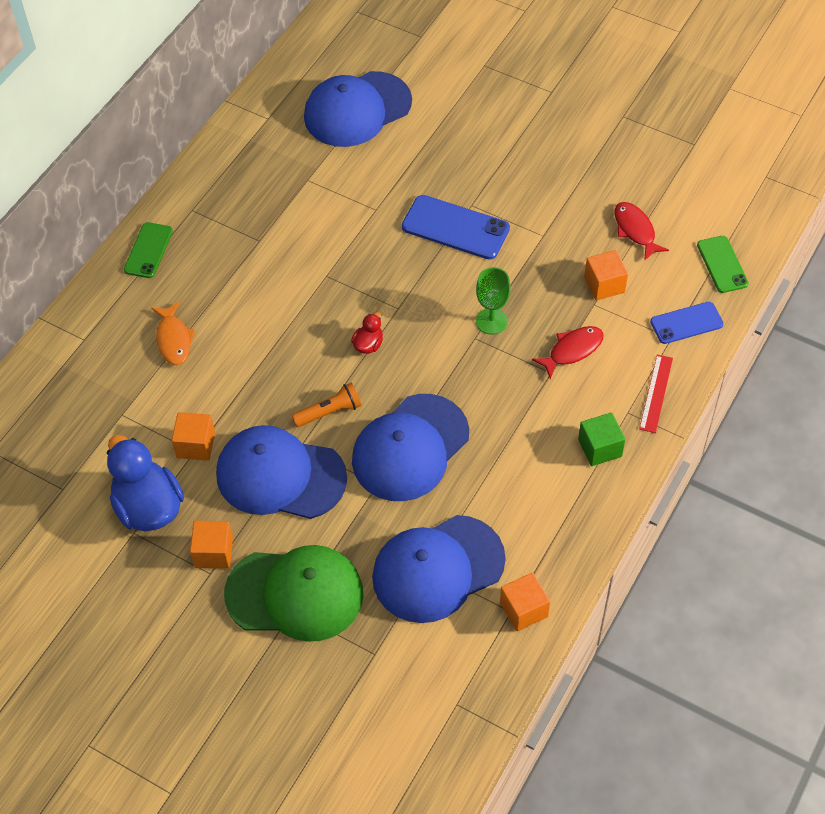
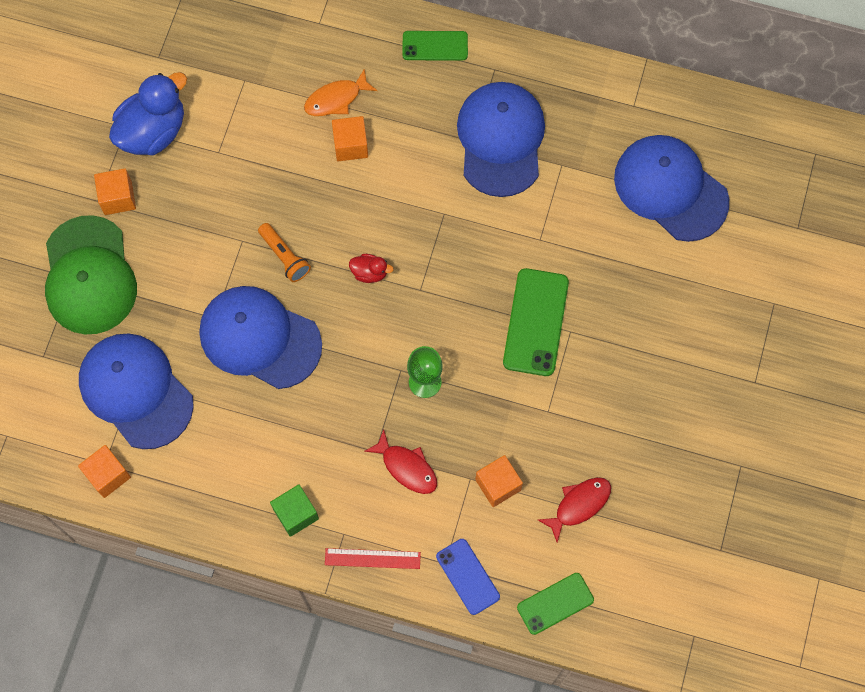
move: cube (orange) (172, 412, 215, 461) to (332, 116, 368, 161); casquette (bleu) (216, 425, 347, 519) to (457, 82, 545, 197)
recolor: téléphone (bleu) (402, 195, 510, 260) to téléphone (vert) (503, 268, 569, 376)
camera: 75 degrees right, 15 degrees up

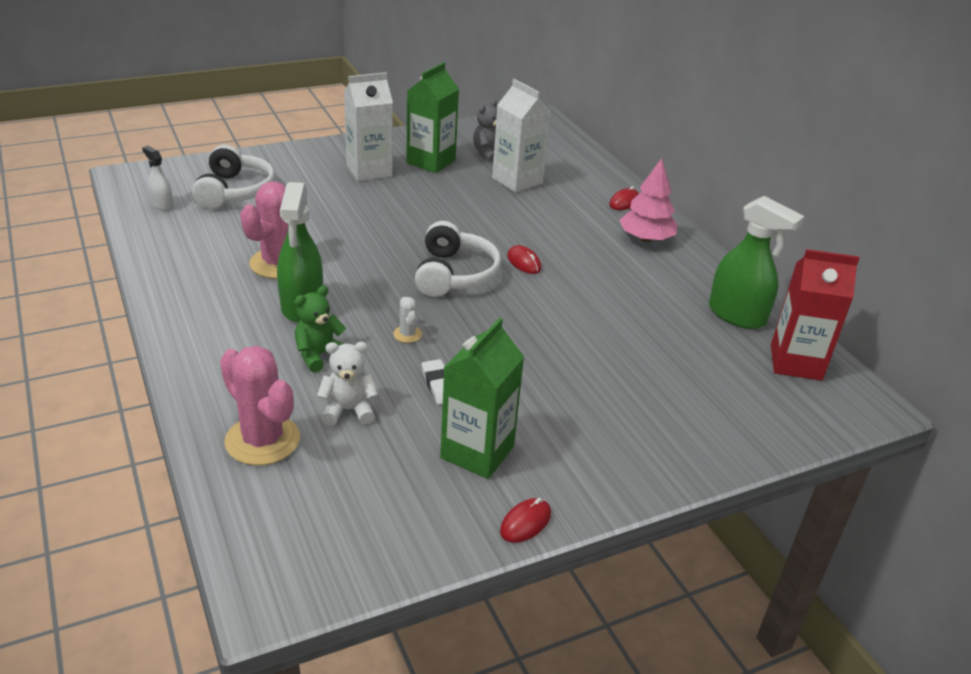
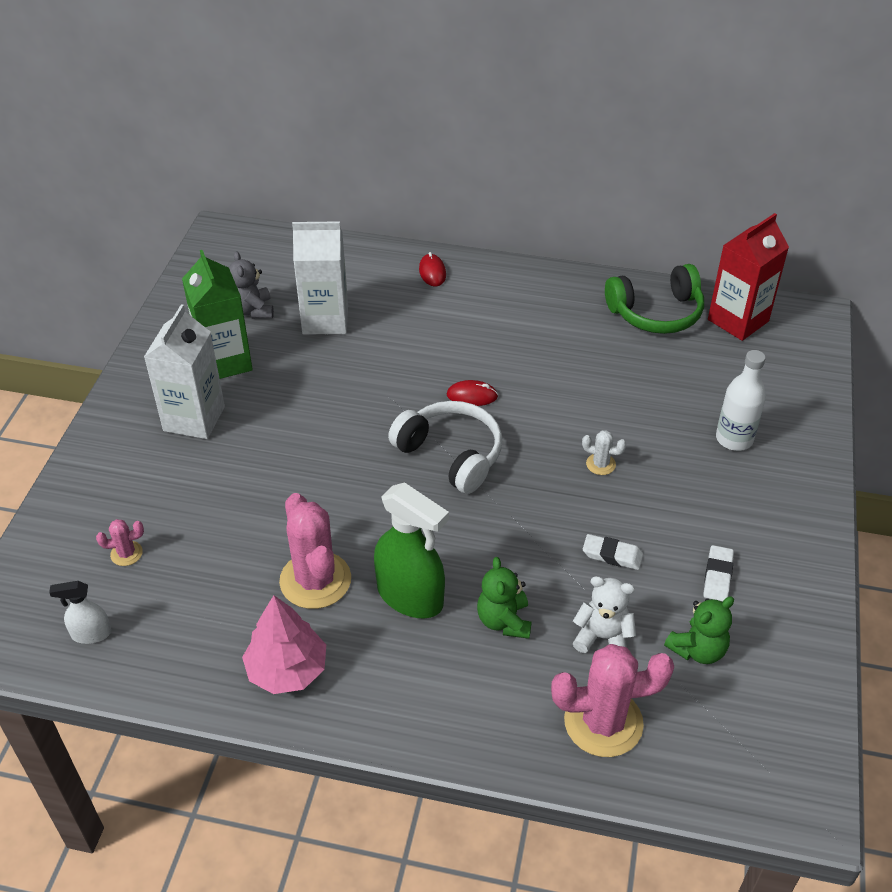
delete: souris (rouge) (500, 498, 551, 543)
insert: ours en peluche (vert) (664, 596, 734, 664); bouteille (blanc) (716, 350, 766, 451)
move: cactus (blanc) (393, 297, 422, 343) to (582, 430, 626, 475); arbre (rose) (620, 158, 678, 242) to (242, 595, 326, 694)
replace: casque audio (blanc) (192, 145, 275, 209) to cactus (rose) (96, 519, 144, 566); brique de lait (vert) (440, 318, 524, 479) to gomme (blanc) (703, 545, 734, 601); vaporisateur (vert) (709, 196, 804, 329) to casque audio (vert) (605, 264, 704, 334)
rotate: ours en peluche (blanc) (317, 342, 378, 426) = (573, 576, 636, 653) 75 degrees clockwise
camera: 50 degrees left, 10 degrees up

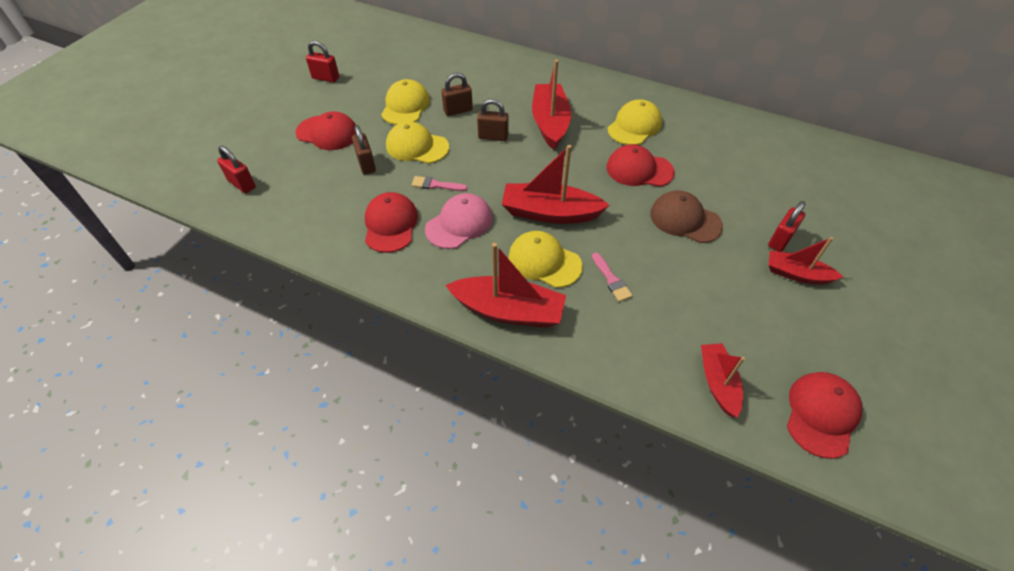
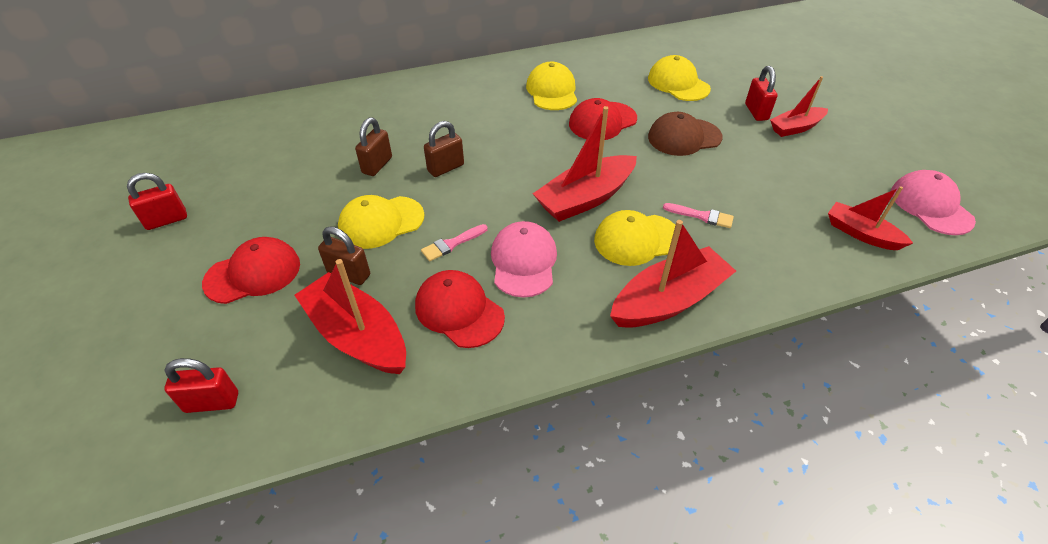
move: casquette (jaune) (381, 79, 430, 125) to (648, 55, 711, 101); bateau (rouge) (532, 60, 571, 150) to (294, 259, 406, 374)
recolor: casquette (rouge) (787, 372, 862, 459) to casquette (rose) (891, 170, 976, 235)
camera: 45 degrees left, 5 degrees down

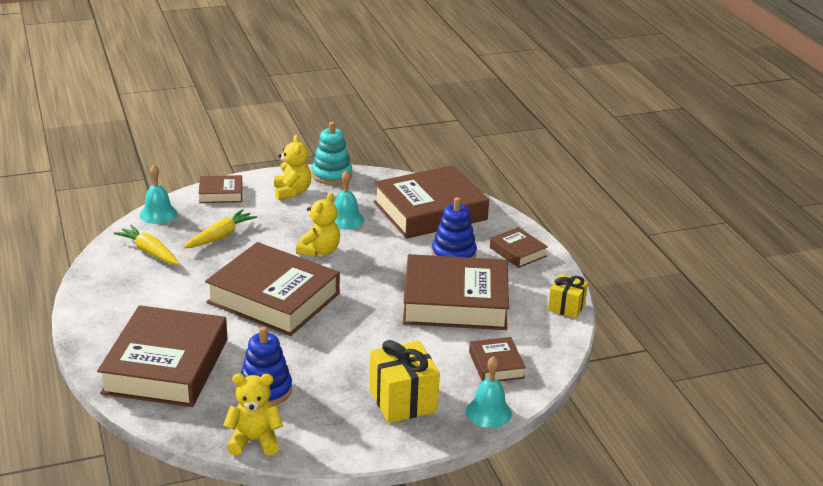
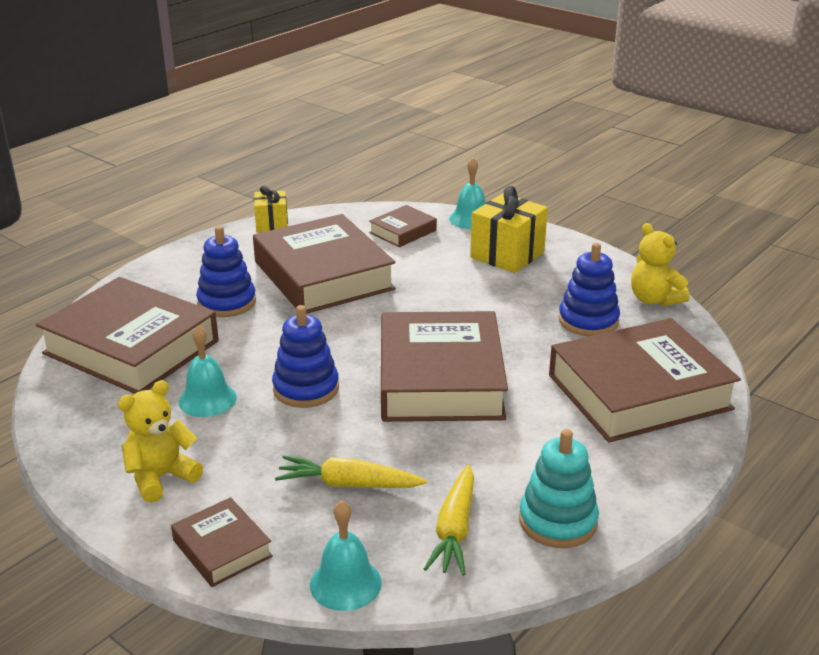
delete: livre (marron) (490, 227, 548, 268)
move: jouet à empiler (turquoise) (312, 122, 352, 185) to (519, 429, 599, 548)
replace: ours en peluche (jaune) (296, 193, 340, 257) to jouet à empiler (bleu) (272, 305, 339, 408)
camera: 120 degrees left, 0 degrees up

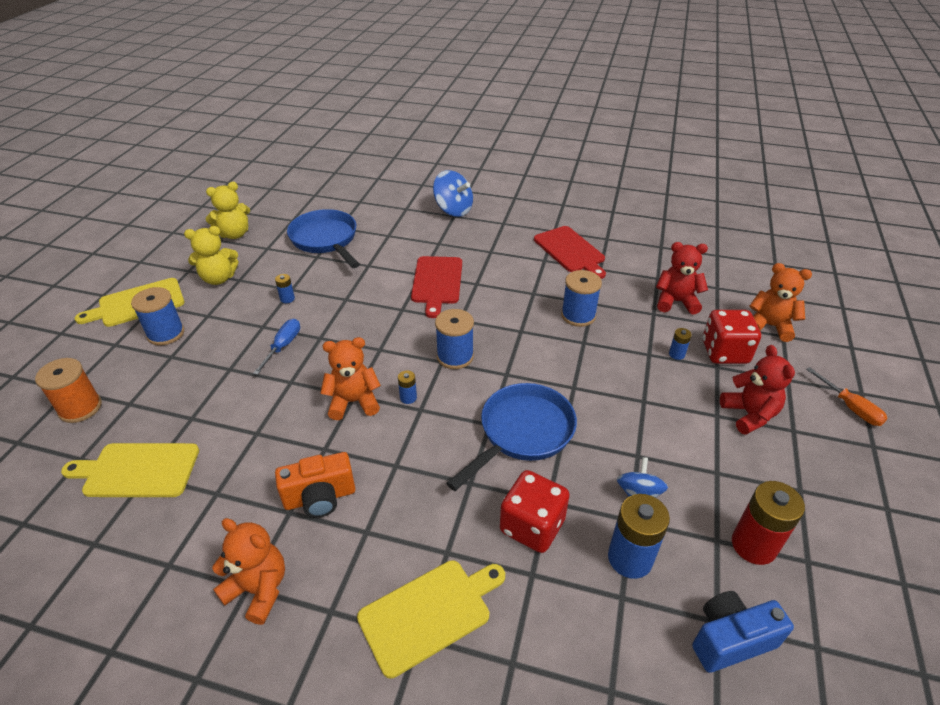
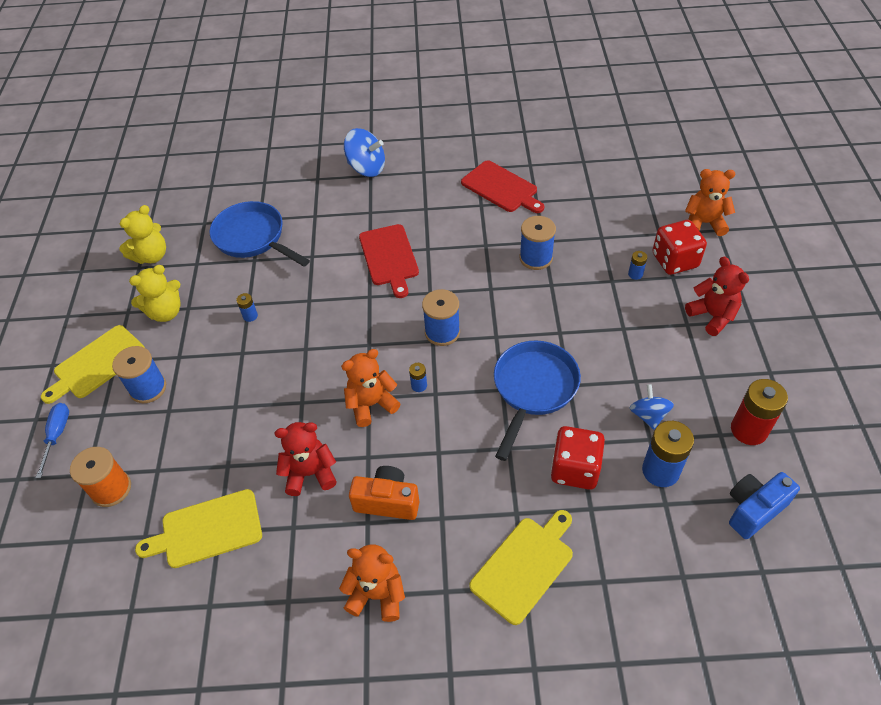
delete: tournevis (orange) (806, 367, 888, 426)
move: tournevis (bleu) (253, 319, 300, 375) to (36, 403, 69, 478); ours en peluche (rouge) (656, 242, 708, 315) to (274, 422, 336, 496)
rotate: appareil photo (orange) (275, 452, 355, 518) = (349, 466, 419, 520) 135 degrees counterclockwise
camera: 15 degrees left, 10 degrees up

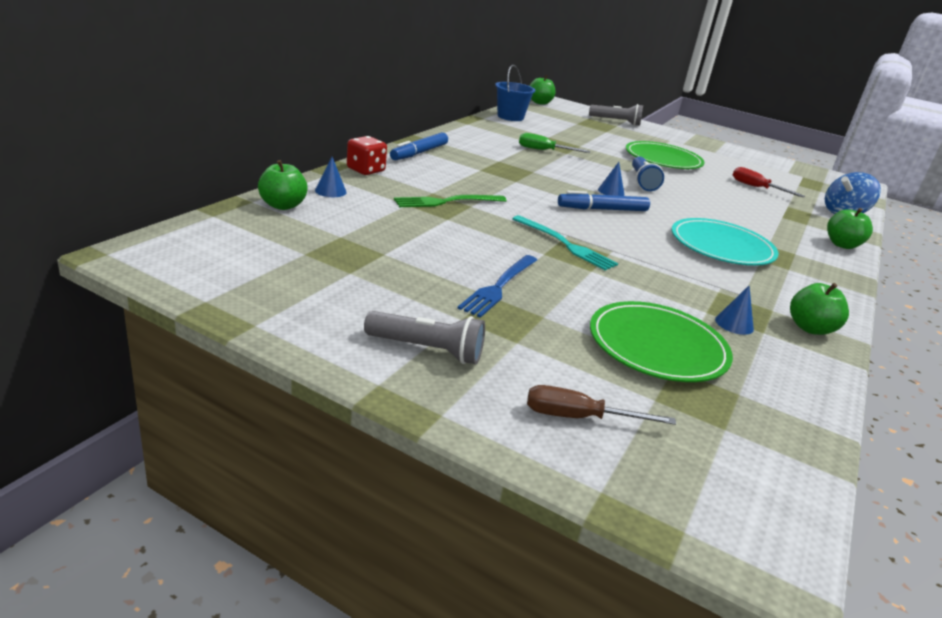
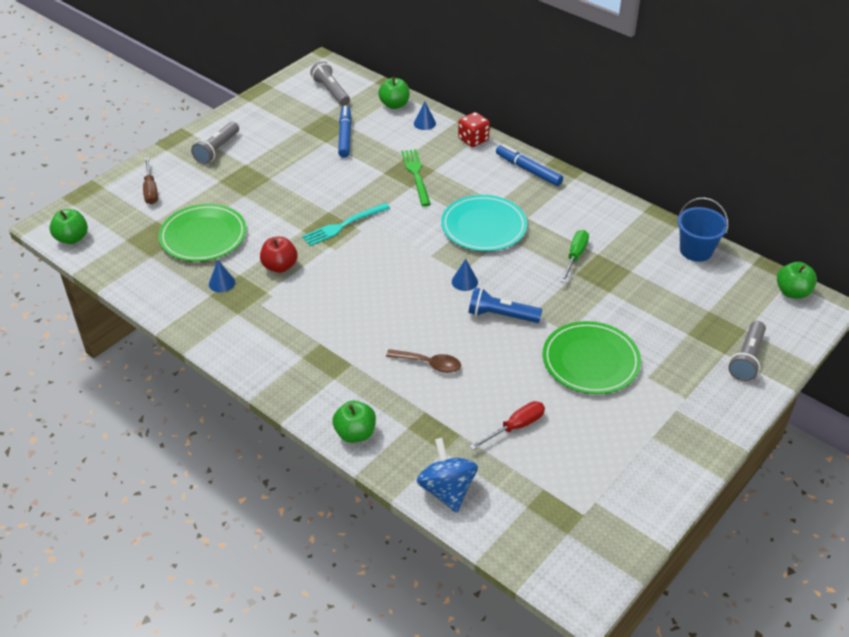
delete: fourchette (bleu) (457, 255, 537, 318)
insert: pomme (rouge) (260, 236, 297, 273); lampe de poche (gris) (310, 61, 350, 106); cuillère (marron) (386, 349, 461, 373)
move: feutre (bleu) (558, 191, 650, 211) to (338, 105, 352, 158); assiette (turquoise) (672, 218, 779, 266) to (441, 195, 527, 251); pomme (vert) (790, 283, 849, 335) to (49, 209, 88, 244)
rotate: tournevis (marron) (527, 385, 676, 425) = (143, 157, 158, 204) 150 degrees clockwise
camera: 105 degrees right, 15 degrees up

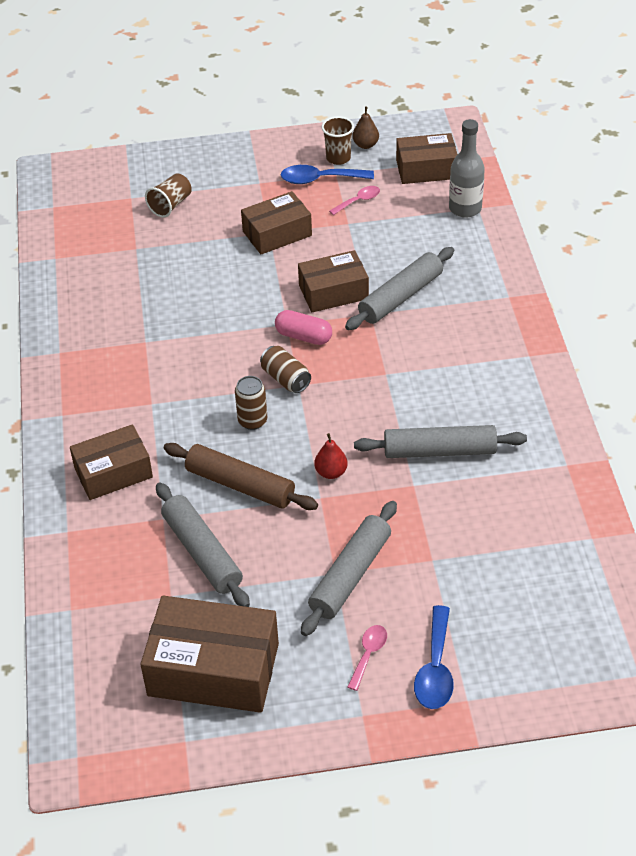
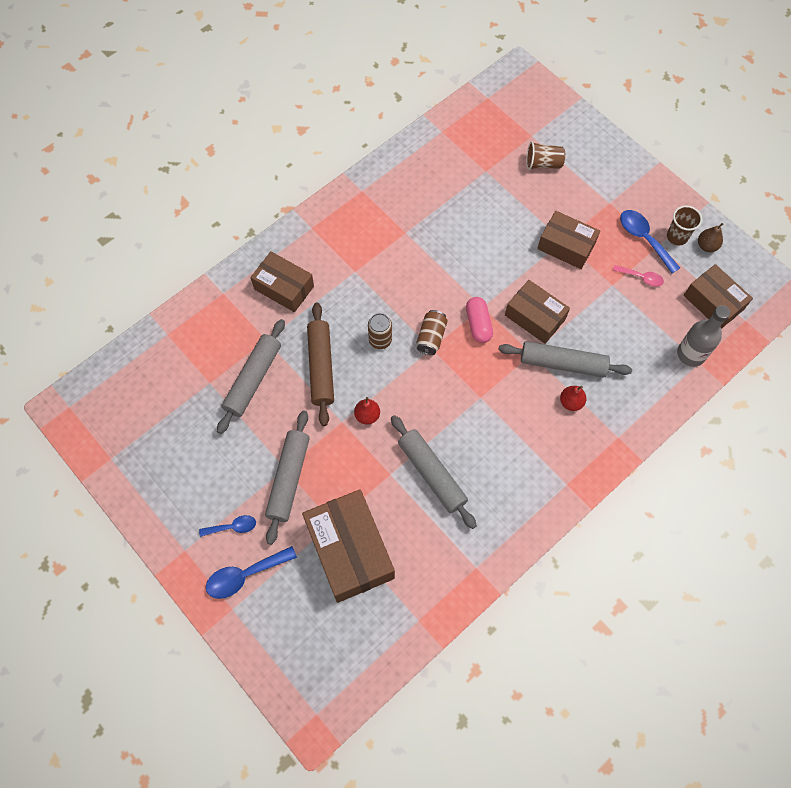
insert: poire (rouge) (560, 386, 587, 411)
move: boîte (marron) (140, 596, 279, 713) to (302, 489, 395, 603)
recolor: cuillère (rose) (348, 625, 387, 691) to cuillère (bleu) (199, 515, 256, 537)
rotate: rouleau à pâtisserie (gris) (301, 501, 397, 636) = (265, 410, 310, 545) 75 degrees counterclockwise
camera: 55 degrees right, 20 degrees up

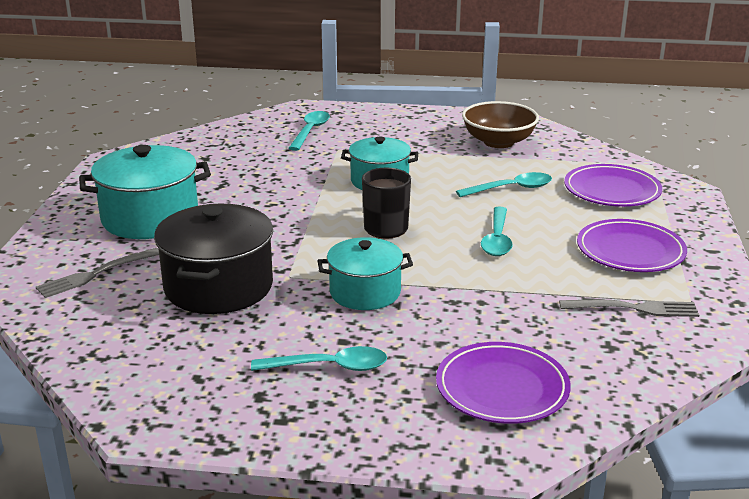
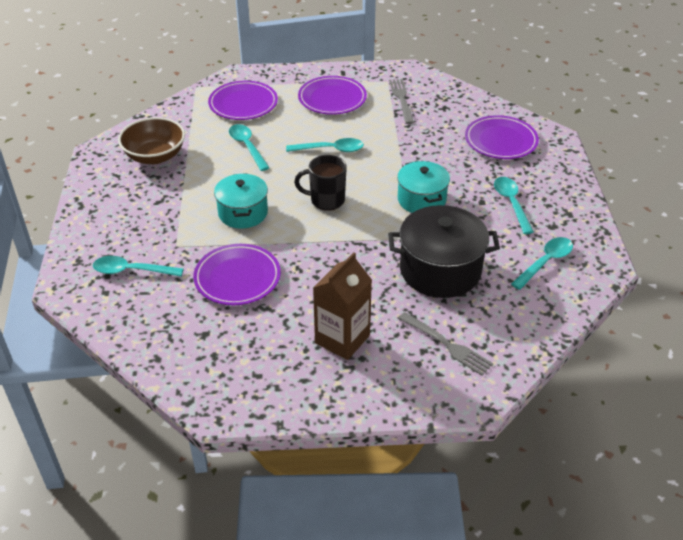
insert: assiette (violet) (193, 244, 281, 305); cuillère (turquoise) (511, 237, 573, 290)
replace: marmite (turquoise) (79, 145, 211, 239) to brique de lait (marron) (313, 253, 372, 360)
camera: 100 degrees left, 15 degrees up

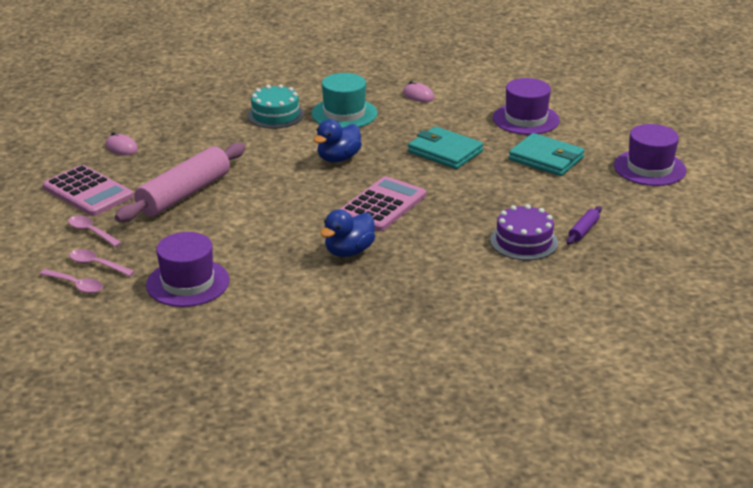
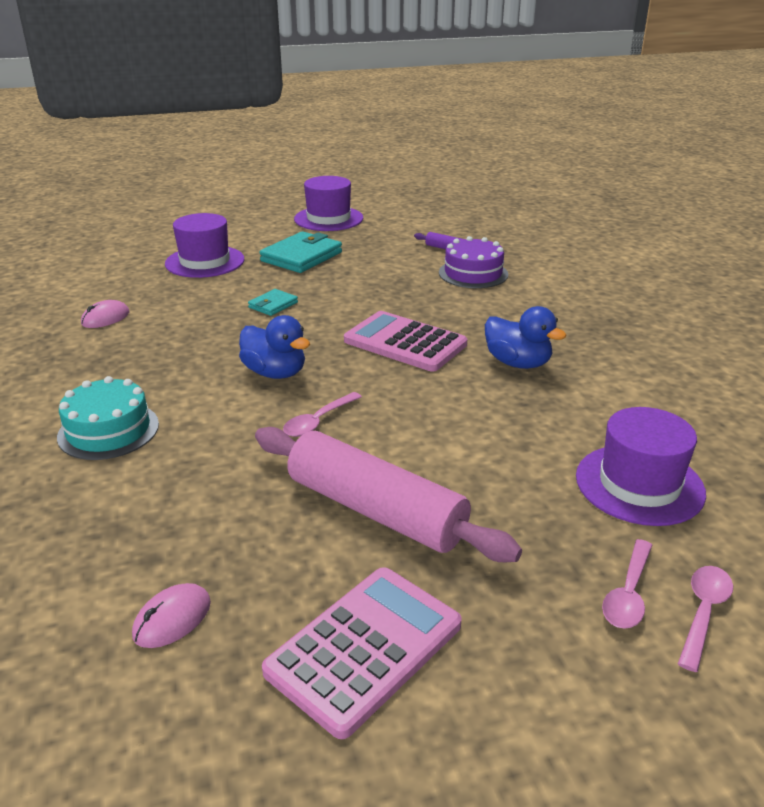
delete: chapeau (turquoise) (311, 73, 377, 128)
move: cuillère (rose) (68, 215, 122, 247) to (283, 392, 362, 437)
resize: portefeuille (turquoise) (408, 126, 483, 169) = (248, 289, 298, 316) x0.53
camera: 90 degrees left, 0 degrees up

